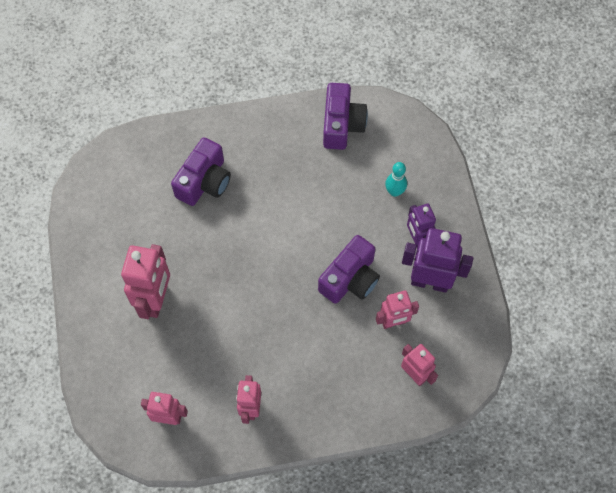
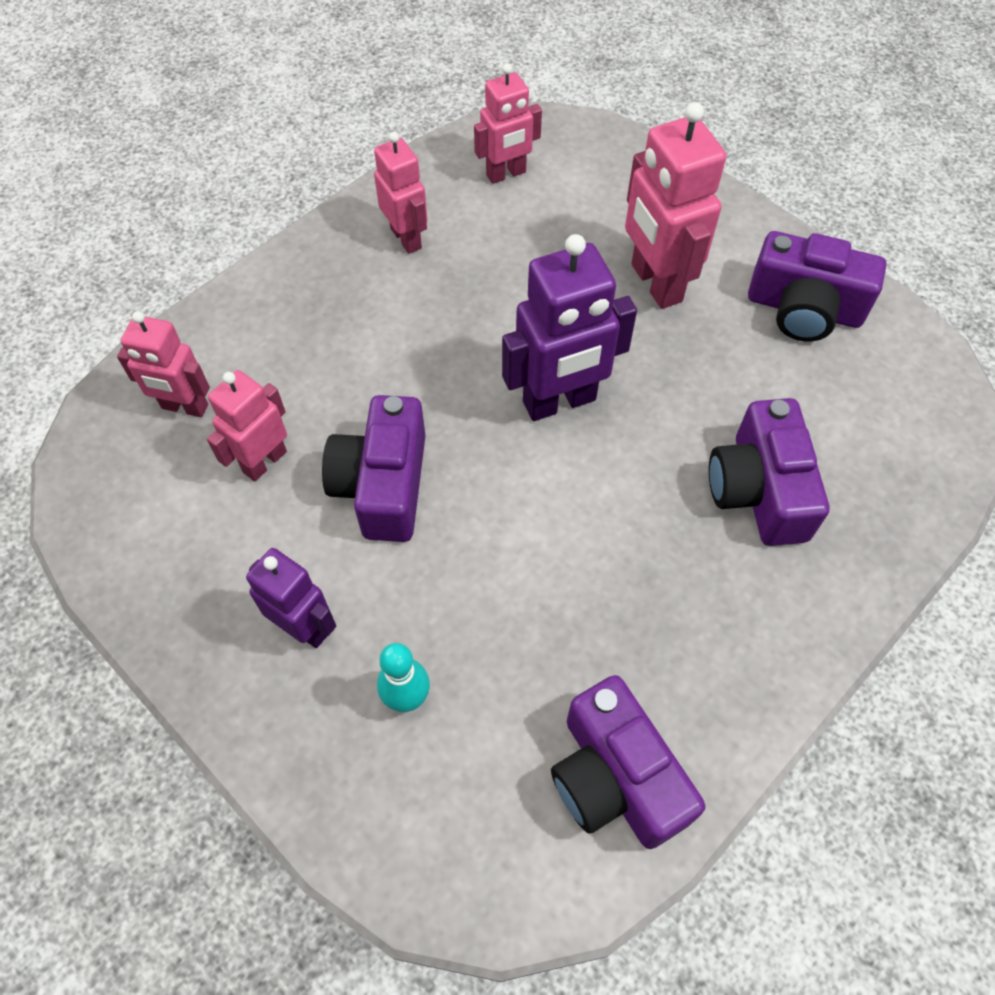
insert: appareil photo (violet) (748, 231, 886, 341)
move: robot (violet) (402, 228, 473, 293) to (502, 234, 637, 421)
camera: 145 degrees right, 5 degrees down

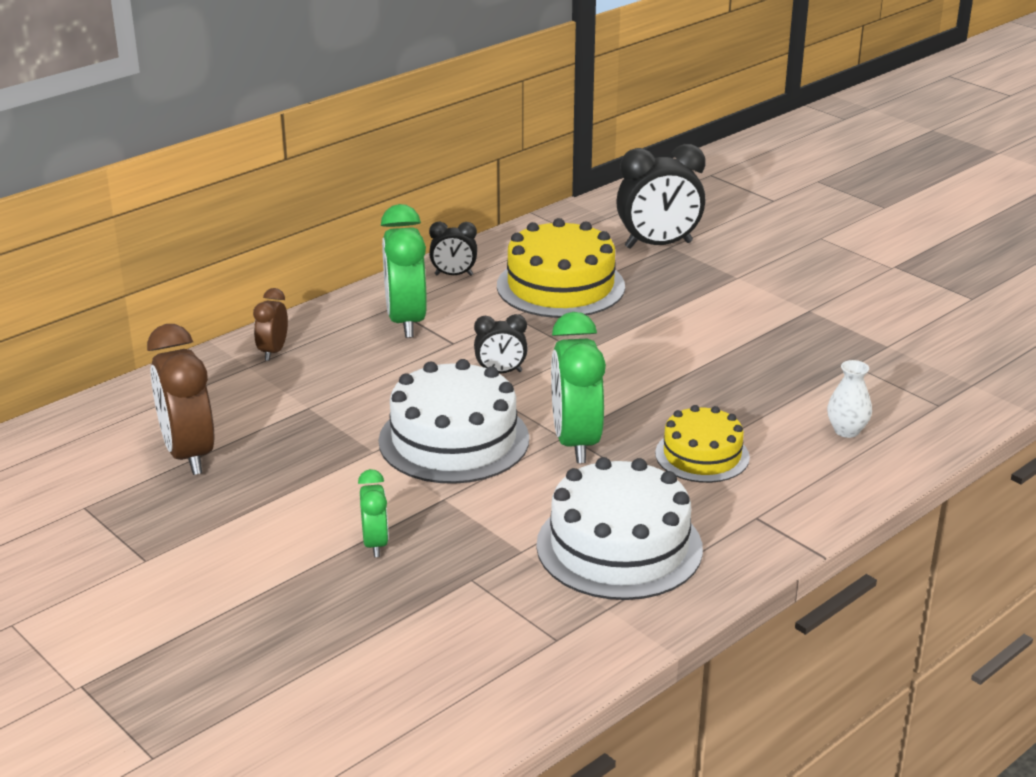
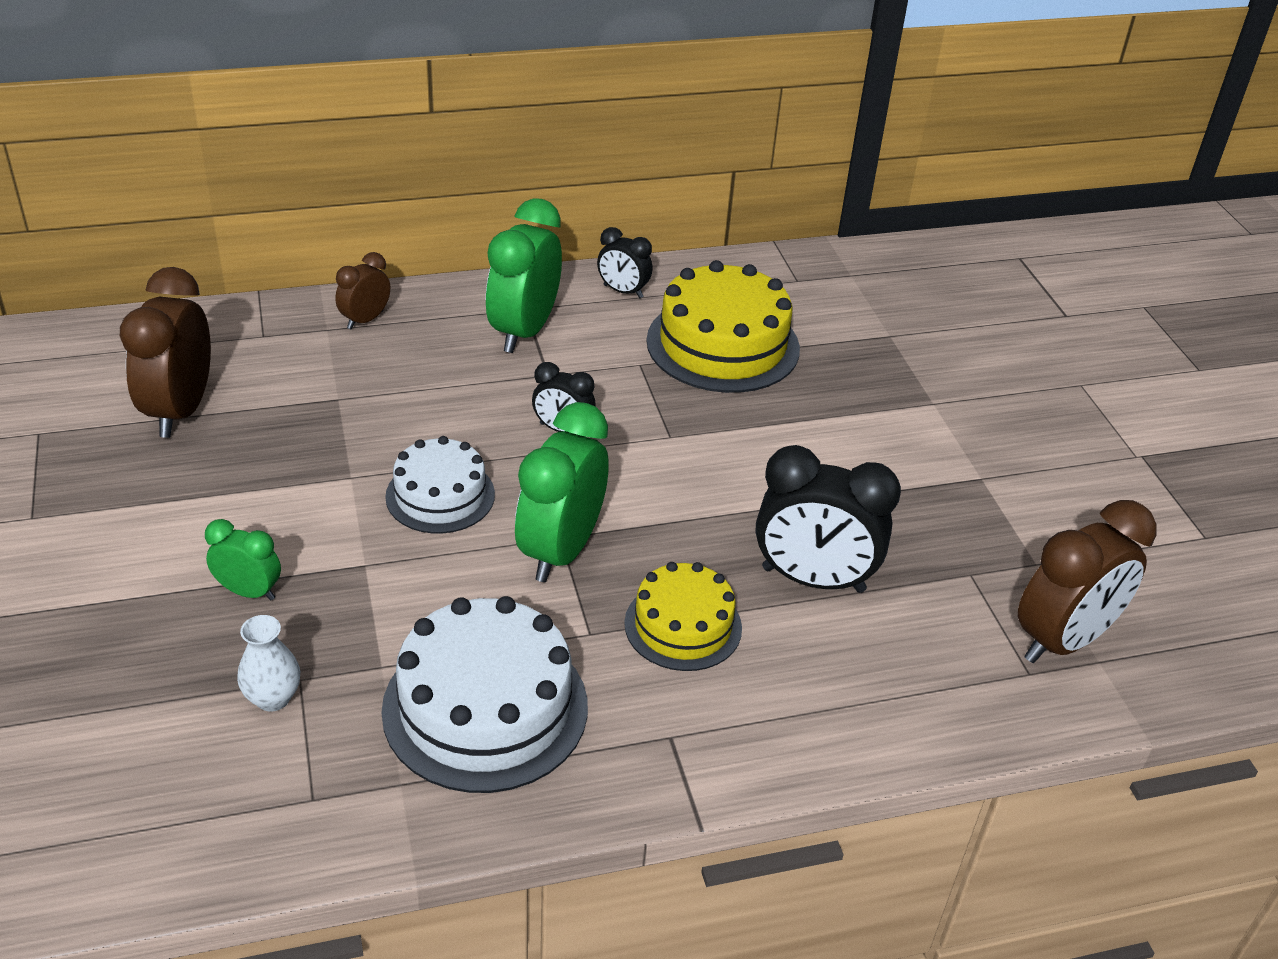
insert: réveil (marron) (1018, 500, 1156, 663)
move: réveil (noir) (616, 144, 705, 249) to (756, 445, 901, 593); vase (blanc) (827, 360, 872, 438) to (237, 615, 300, 712)
rotate: réveil (vert) (358, 469, 389, 557) = (205, 519, 281, 601) 90 degrees counterclockwise
resize: gâteau (blanc) (378, 359, 529, 484) = (385, 436, 495, 533) x0.61
camera: 25 degrees right, 10 degrees up

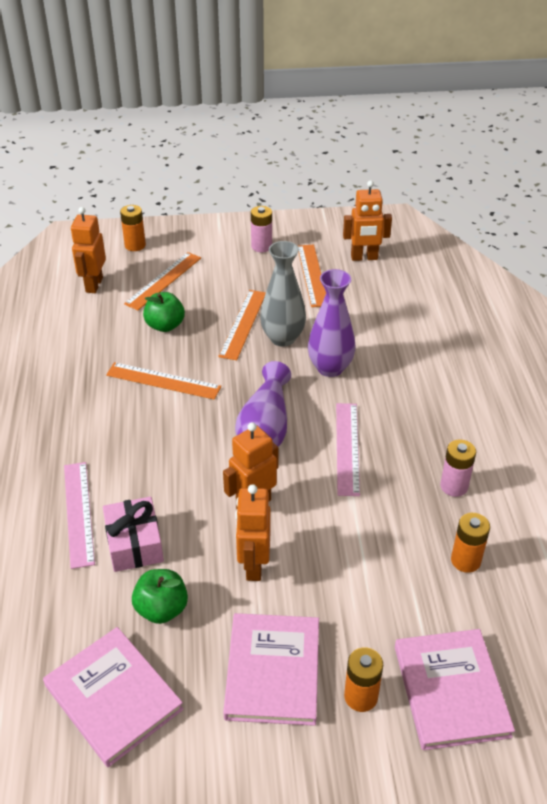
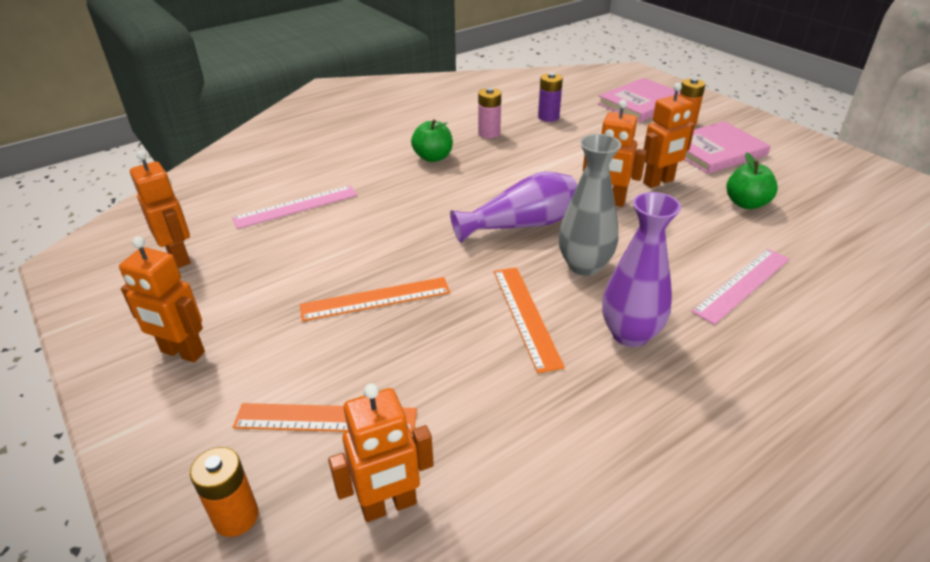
delete: livre (rose) (43, 627, 184, 768); cadeau (rose) (103, 497, 164, 572); règle (orange) (298, 245, 326, 307)
move: pomme (vert) (143, 292, 185, 332) to (411, 120, 453, 162); vase (gris) (260, 241, 306, 347) to (559, 134, 621, 276); vase (violet) (308, 269, 356, 377) to (602, 192, 681, 347); règle (rose) (336, 403, 360, 496) to (232, 186, 358, 229)
replace: pile (rose) (251, 206, 272, 252) to robot (orange) (119, 237, 205, 362)
recolor: pile (orange) (451, 513, 490, 573) to pile (violet) (538, 73, 563, 122)
camera: 120 degrees left, 5 degrees down

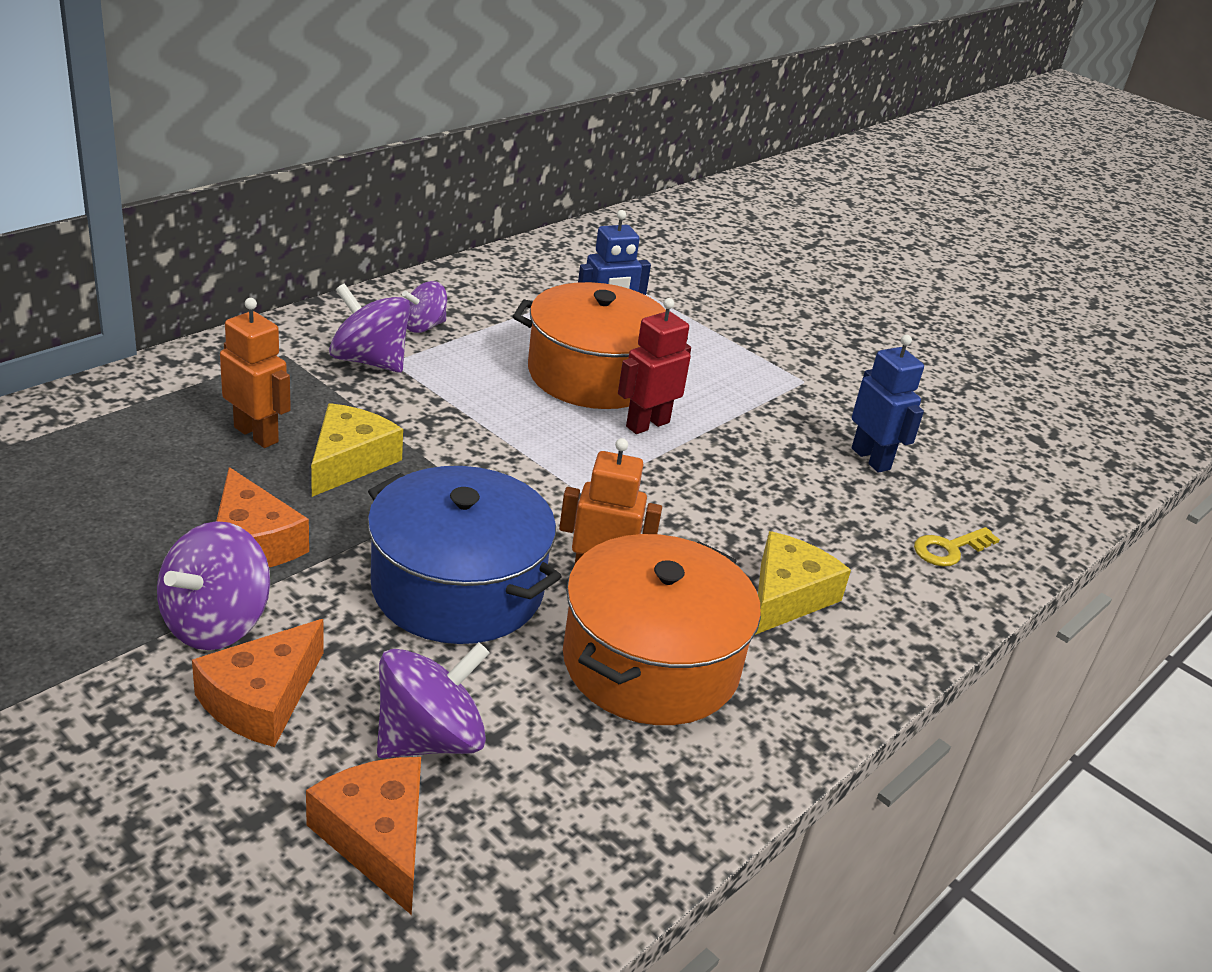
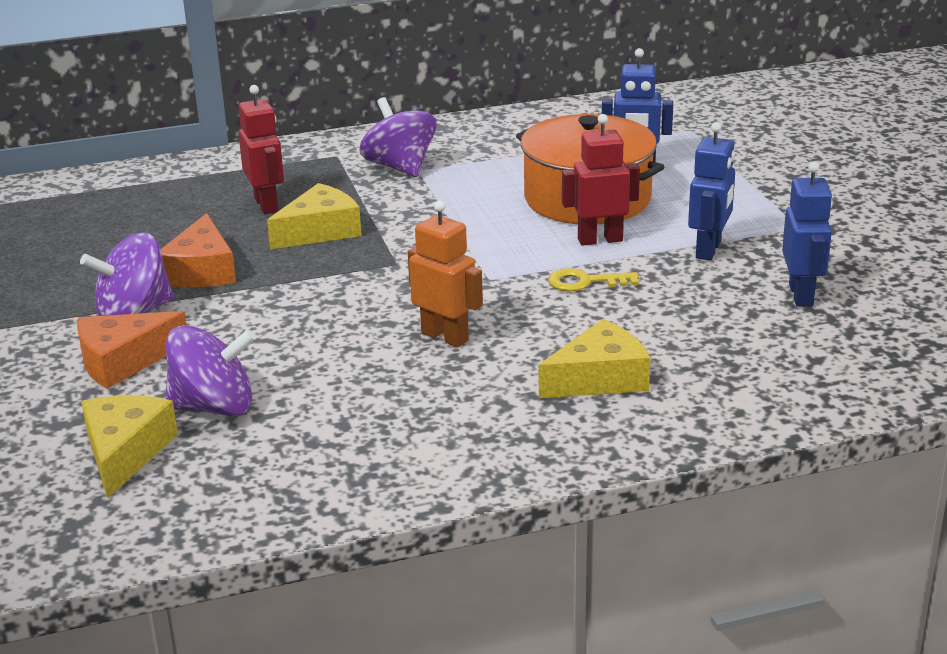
delete: marmite (bleu) (367, 466, 562, 644); toupie (violet) (402, 281, 447, 333); marmite (orange) (563, 534, 761, 725)
insert: robot (bleu) (688, 122, 735, 260)
move: clé (jaune) (914, 527, 1000, 567) to (548, 268, 639, 291)
recolor: robot (orange) (220, 298, 291, 448) to robot (rouge) (238, 85, 284, 214); fromage (orange) (306, 757, 421, 915) to fromage (jaune) (81, 395, 178, 499)
camera: 35 degrees right, 5 degrees down

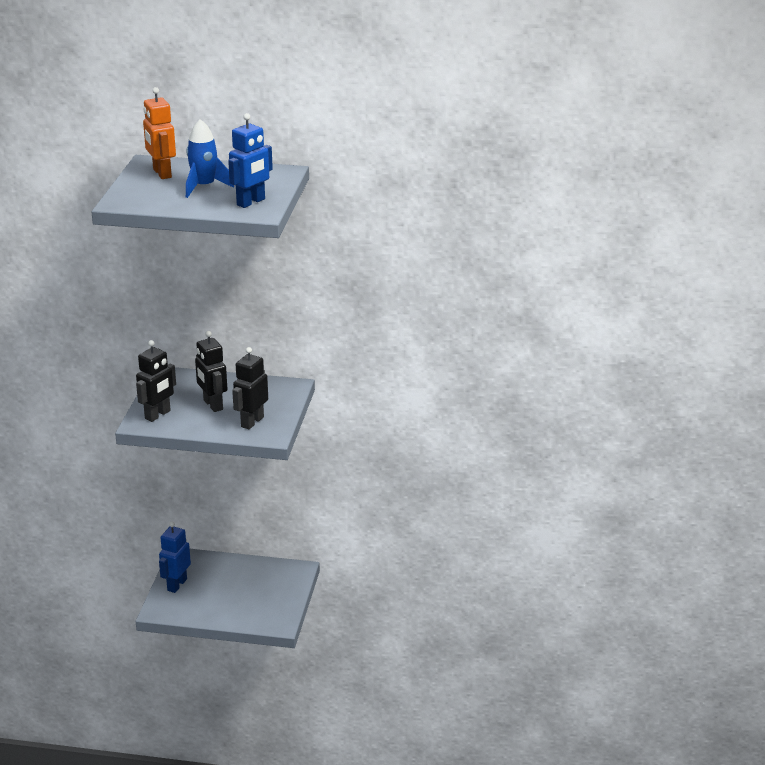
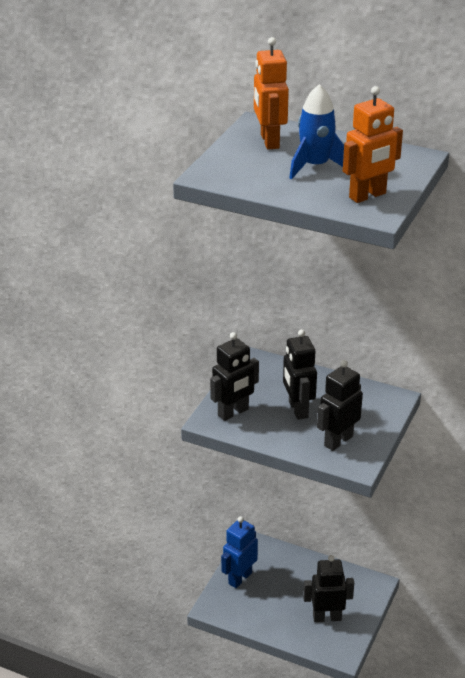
insert: robot (noir) (303, 555, 354, 622)
recolor: robot (bleu) (228, 113, 273, 208) to robot (orange) (343, 86, 403, 203)
camera: 15 degrees right, 5 degrees up

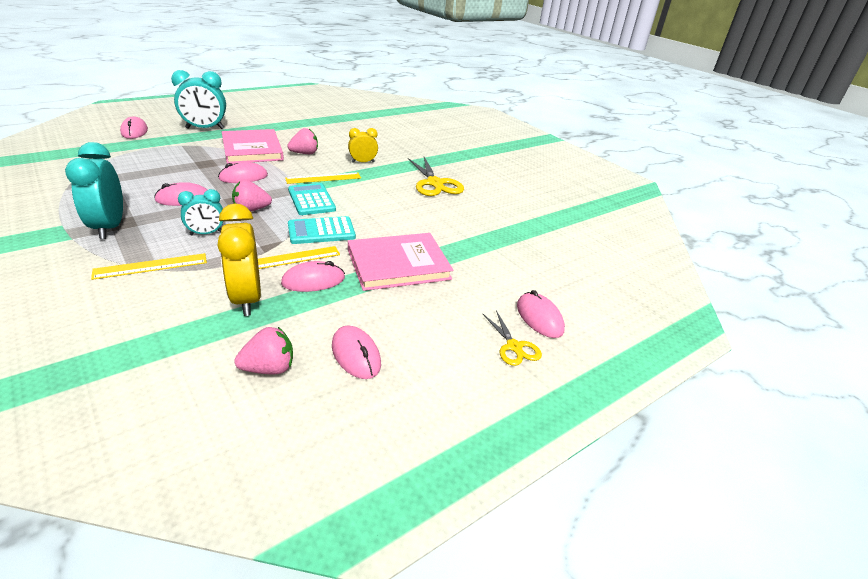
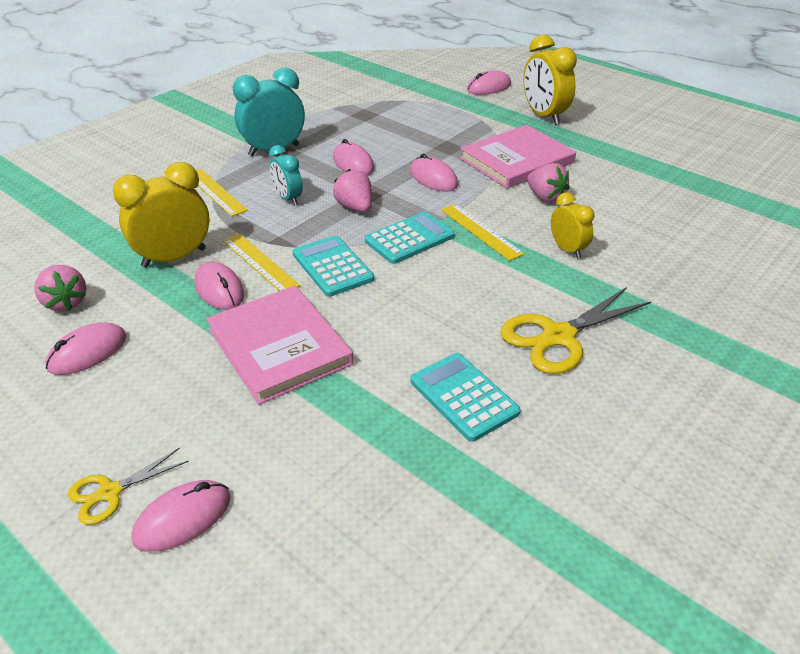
insert: calculatrice (turquoise) (410, 353, 520, 442)
recolor: réveil (turquoise) (171, 70, 226, 129) to réveil (jaune) (524, 35, 577, 125)
camera: 80 degrees right, 5 degrees up

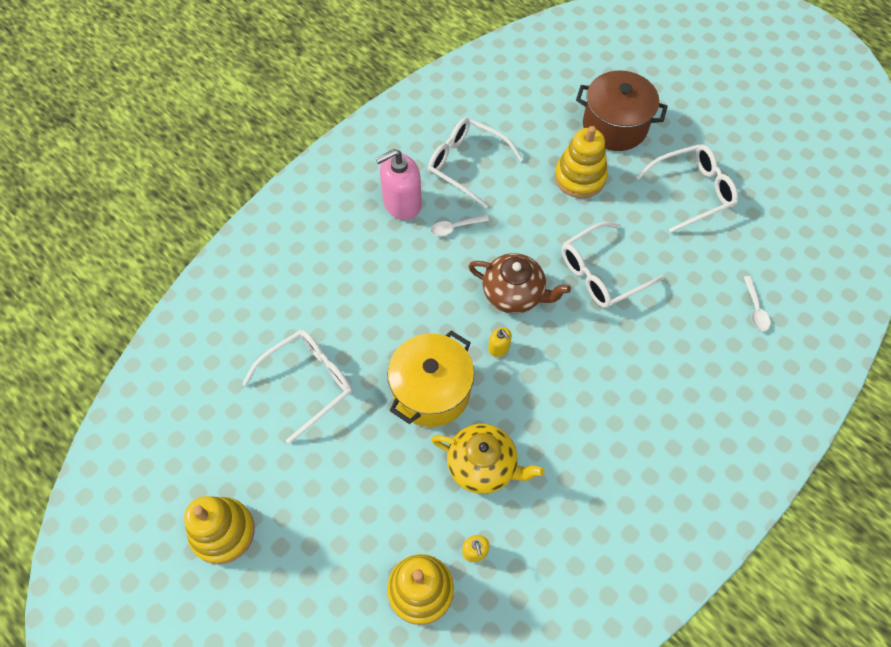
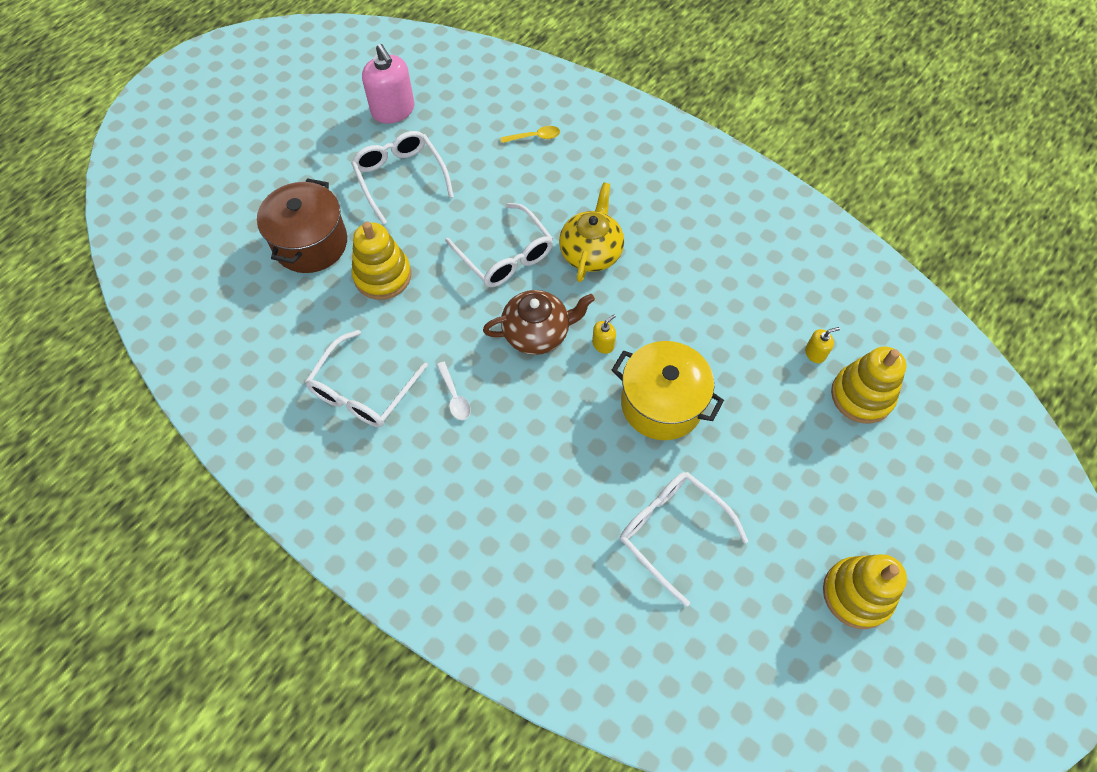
move: distributeur de savon (rose) (375, 149, 422, 220) to (362, 44, 415, 124); théière (jaune) (431, 424, 544, 494) to (559, 182, 624, 282)
recolor: cuillère (blanc) (744, 276, 771, 331) to cuillère (jaune) (501, 126, 560, 143)
rotate: théière (marron) (468, 253, 571, 314) = (483, 290, 595, 355) 60 degrees clockwise
camera: 95 degrees left, 0 degrees up

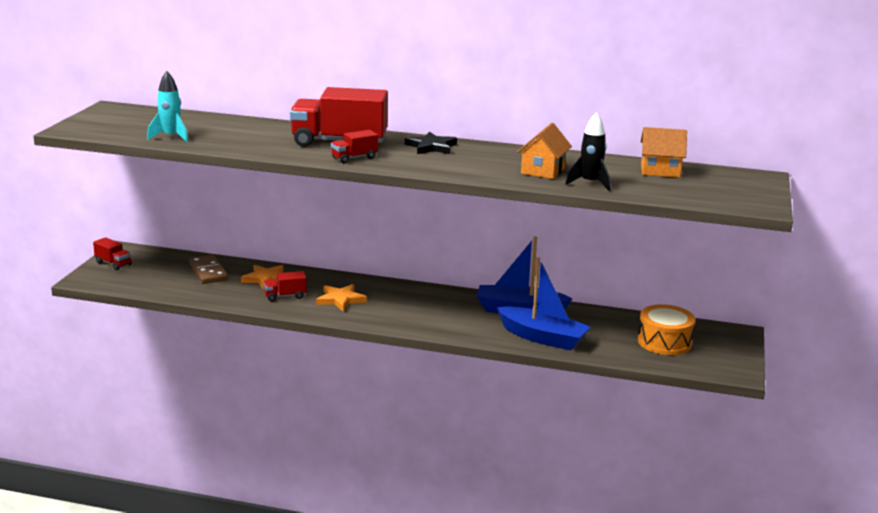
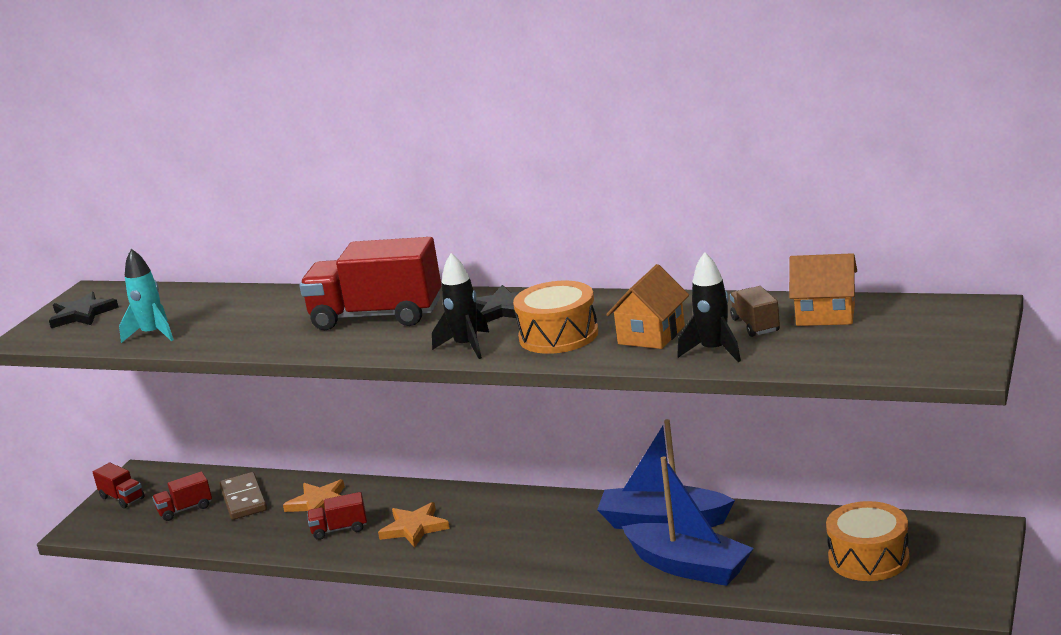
insert: étoile (noir) (49, 292, 119, 328); fusée (noir) (432, 253, 489, 359); tambour (orange) (513, 281, 598, 354); camion (marron) (730, 286, 780, 337)
move: camion (rouge) (331, 130, 378, 163) to (152, 471, 212, 521)
camera: 10 degrees right, 0 degrees up

